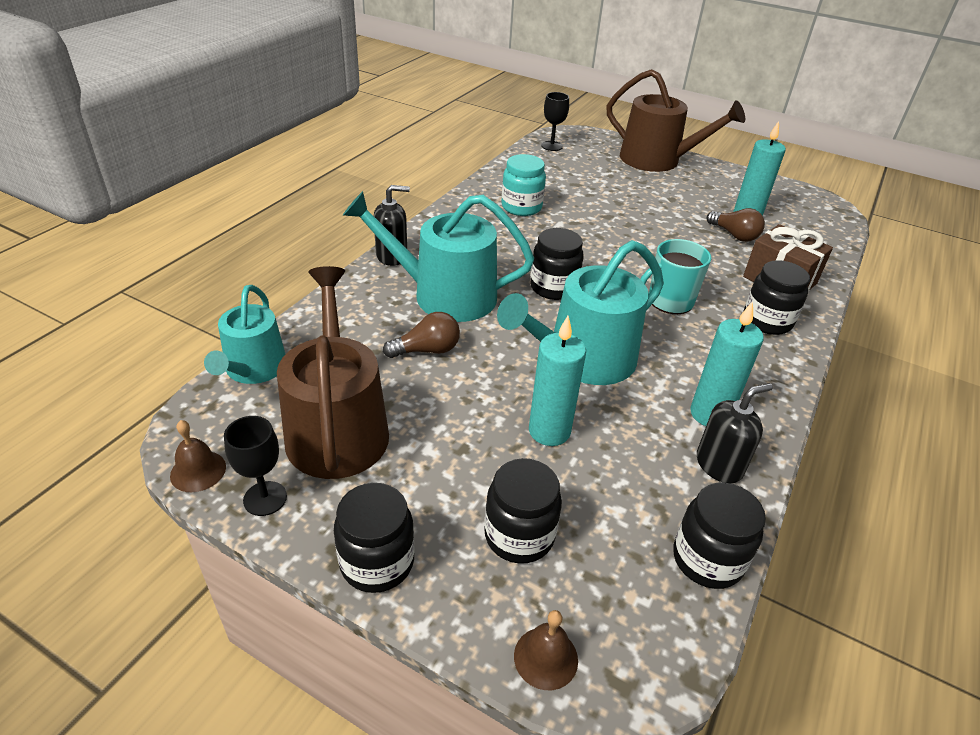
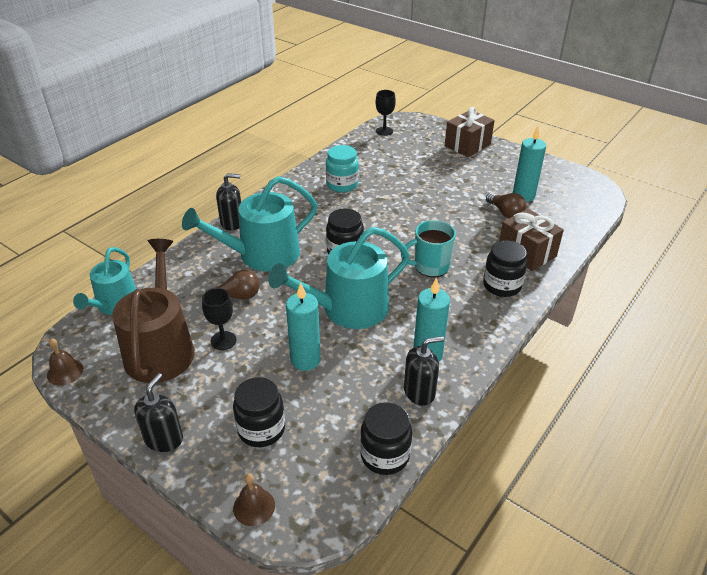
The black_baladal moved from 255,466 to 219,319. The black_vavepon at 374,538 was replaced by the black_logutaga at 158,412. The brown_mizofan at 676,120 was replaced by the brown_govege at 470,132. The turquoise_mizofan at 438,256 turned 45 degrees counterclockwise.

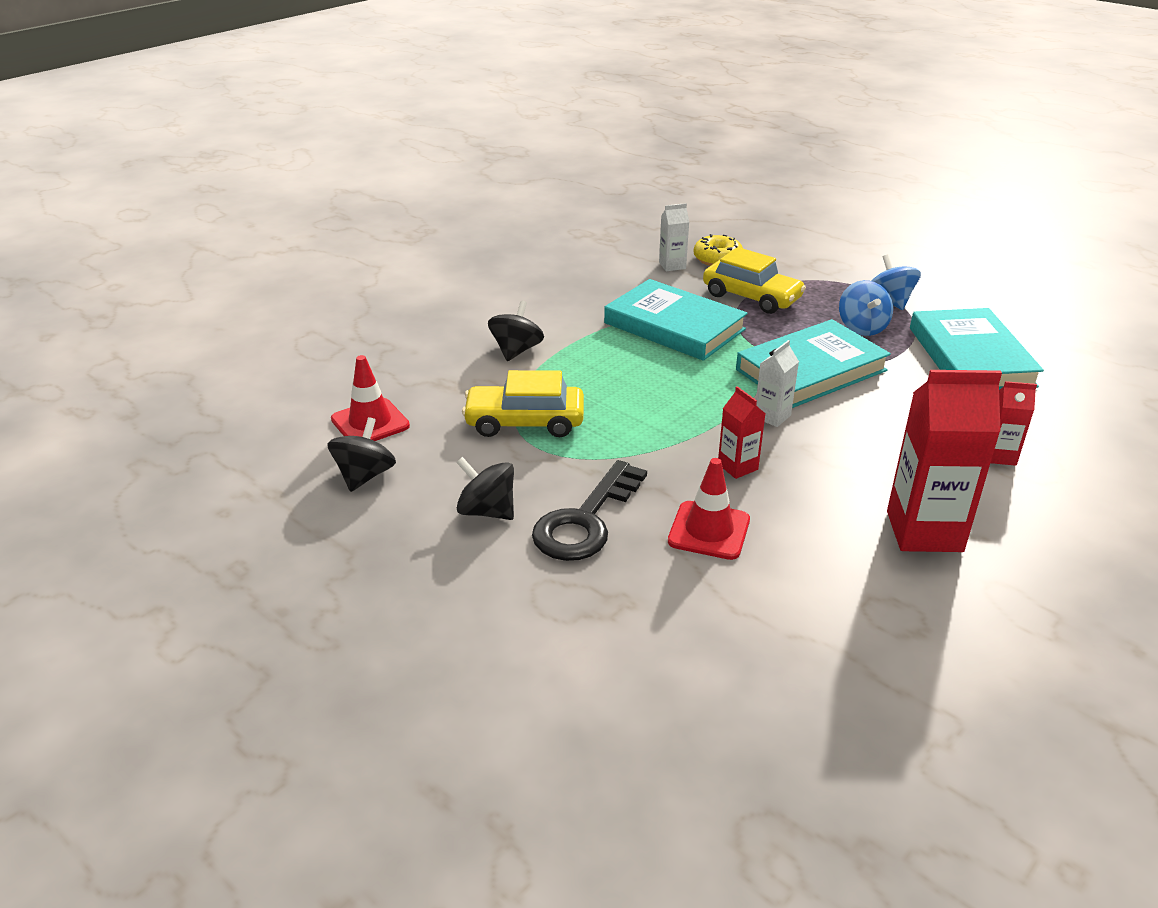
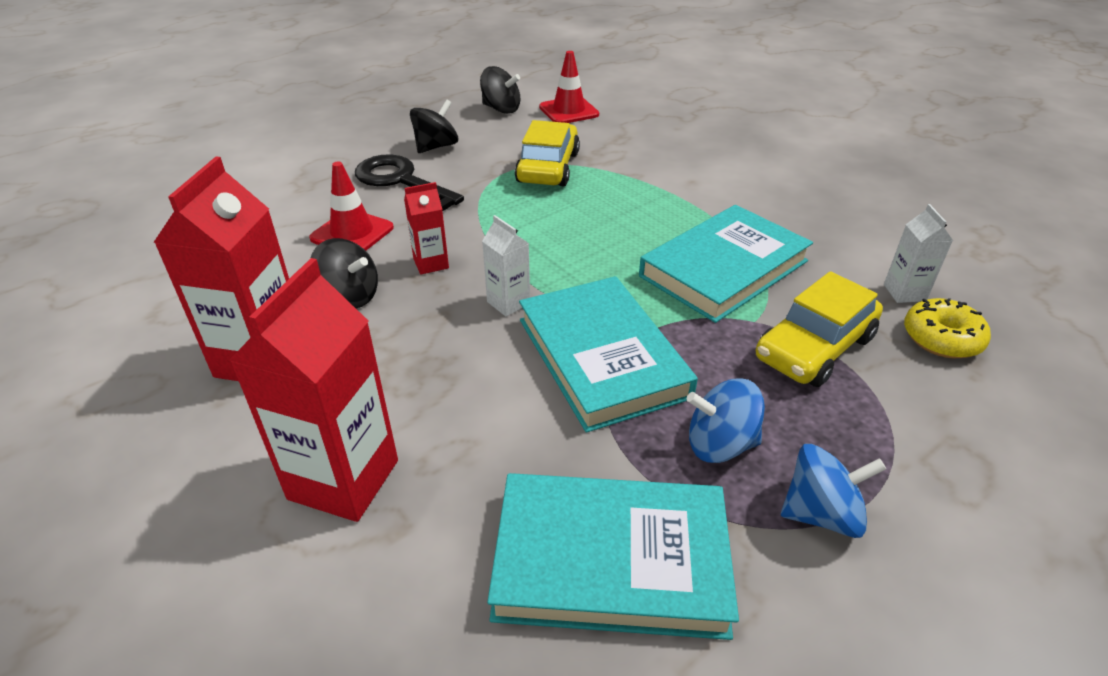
The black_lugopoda moved from 516,331 to 344,273. The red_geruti at 1014,423 changed to 1.98 times the size.

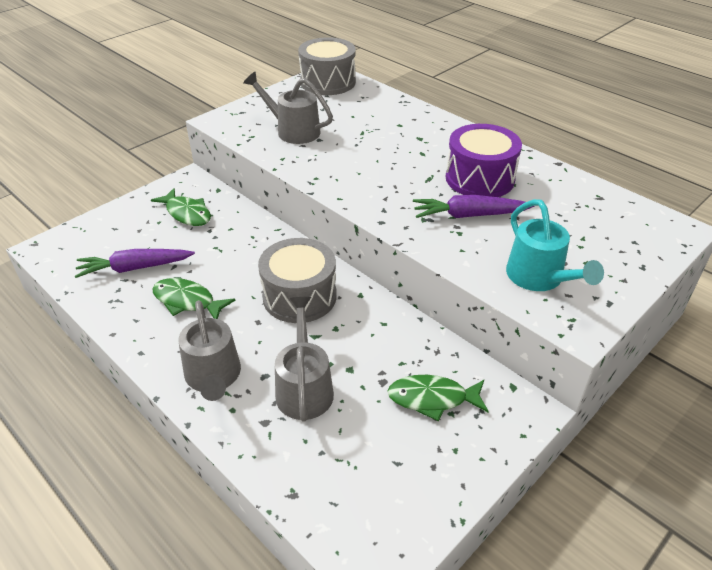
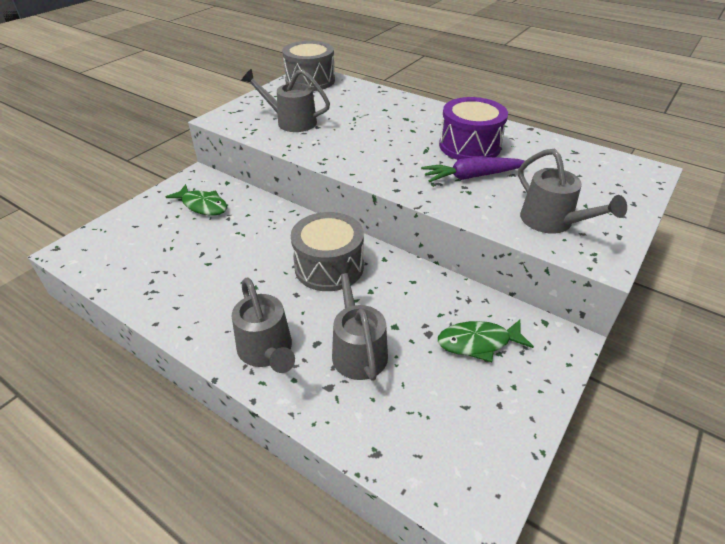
The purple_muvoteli at 135,263 disappeared. The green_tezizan at 193,298 disappeared. The turquoise_mizofan at 555,245 became the grey_mizofan at 572,191.

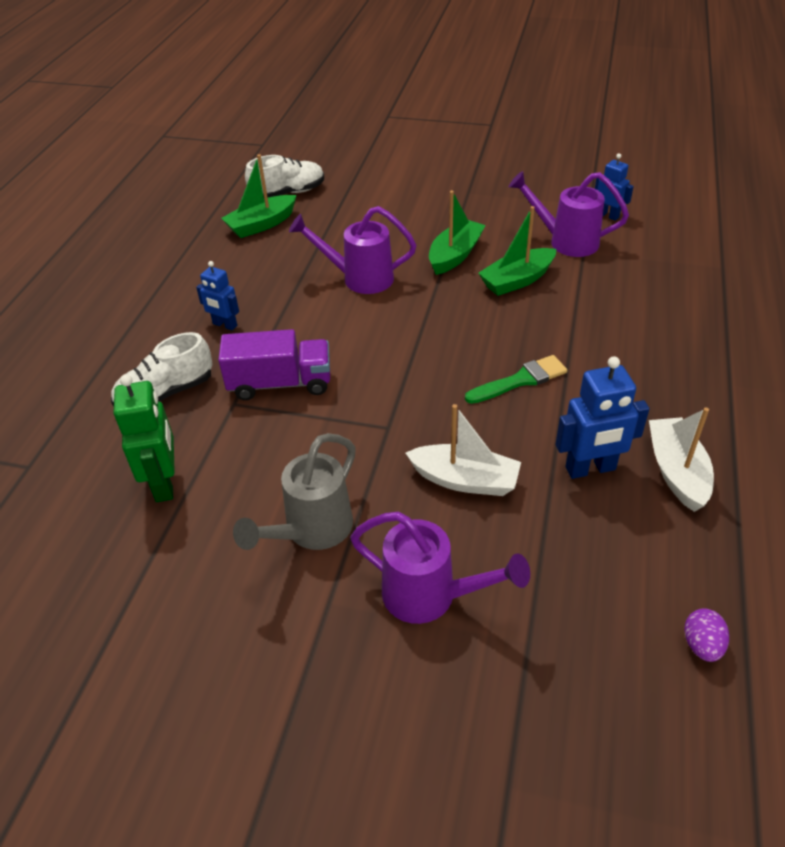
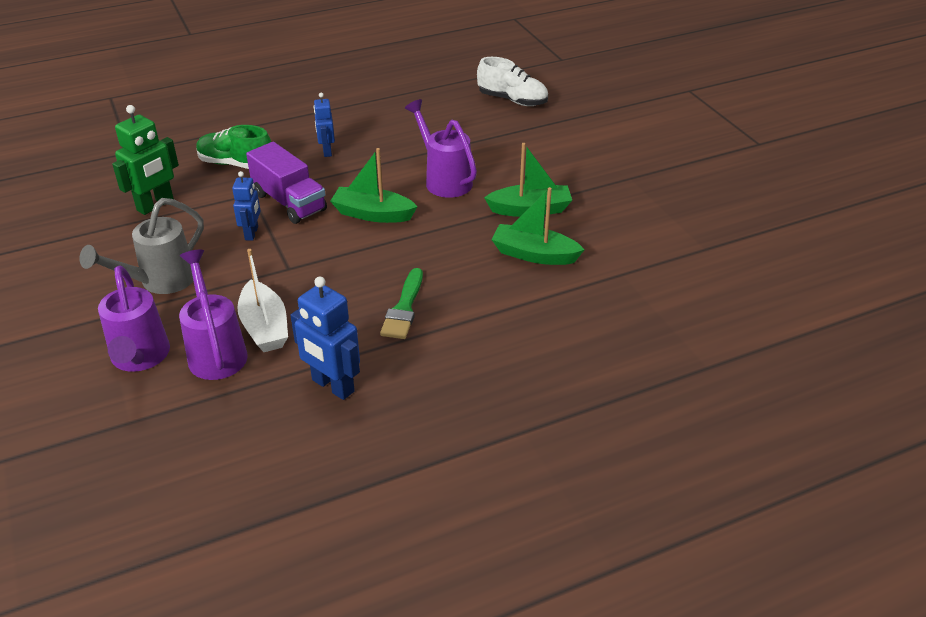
The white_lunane at 681,459 disappeared. The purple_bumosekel at 706,635 disappeared. The green_lunane moved from 259,196 to 374,185. The purple_mizofan moved from 568,214 to 213,315. The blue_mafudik moved from 614,187 to 246,206. The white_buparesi at 162,369 became the green_buparesi at 233,147. The grey_mizofan at 294,491 turned 45 degrees counterclockwise. The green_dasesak at 516,379 turned 75 degrees clockwise.

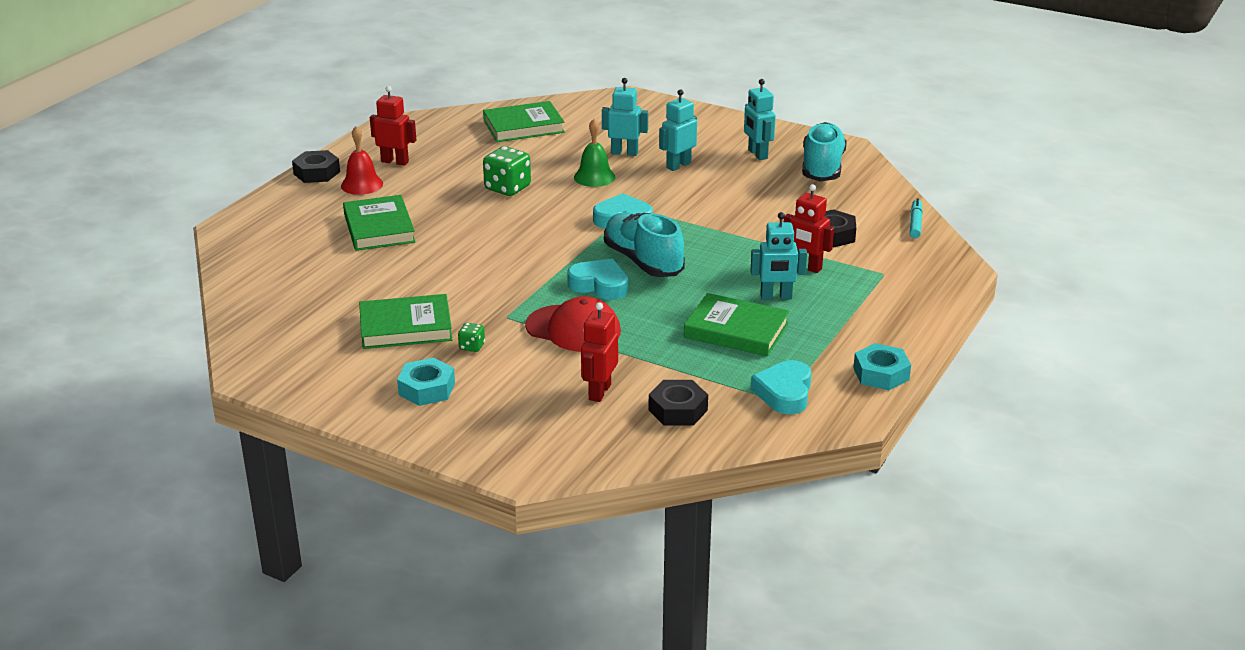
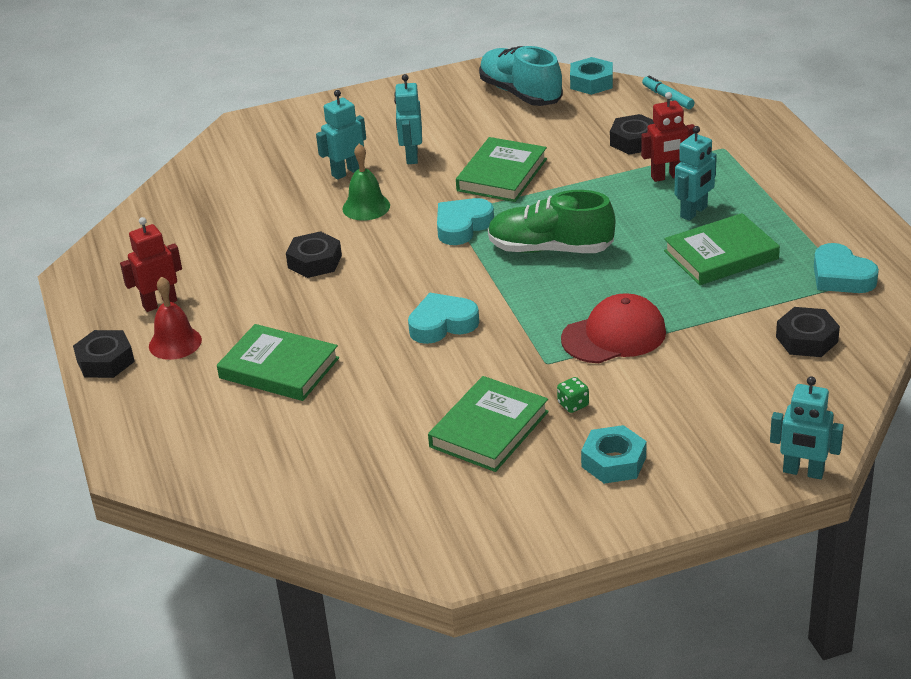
The red_mafudik at 599,352 disappeared. The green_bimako moved from 524,121 to 501,169. The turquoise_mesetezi moved from 597,279 to 443,318. The turquoise_mafudik moved from 760,119 to 807,427. The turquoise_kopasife moved from 882,366 to 591,76. The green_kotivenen at 507,171 was replaced by the black_kopasife at 314,254. The turquoise_buparesi at 644,244 became the green_buparesi at 551,221.

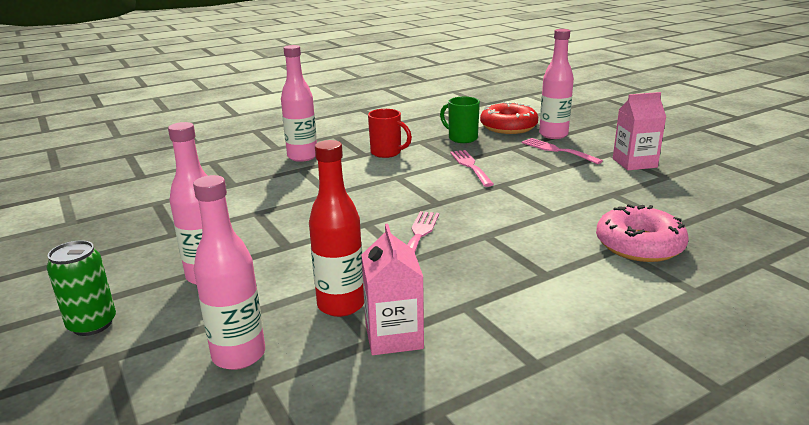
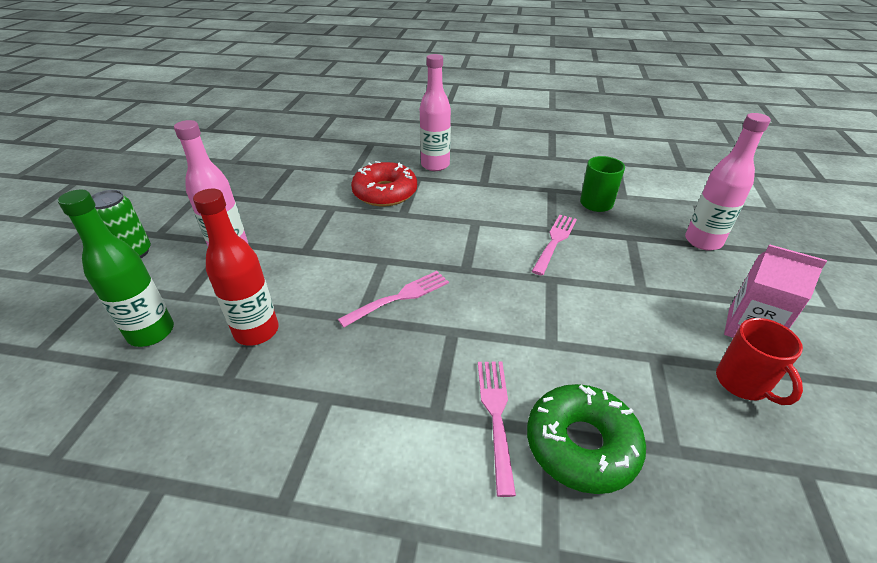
The pink_geruti at 392,289 disappeared. The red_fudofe moved from 390,133 to 759,361. The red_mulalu moved from 509,118 to 384,183. The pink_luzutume moved from 562,151 to 497,429. The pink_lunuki at 229,272 became the green_lunuki at 116,268. The pink_mulalu at 642,233 became the green_mulalu at 586,439.

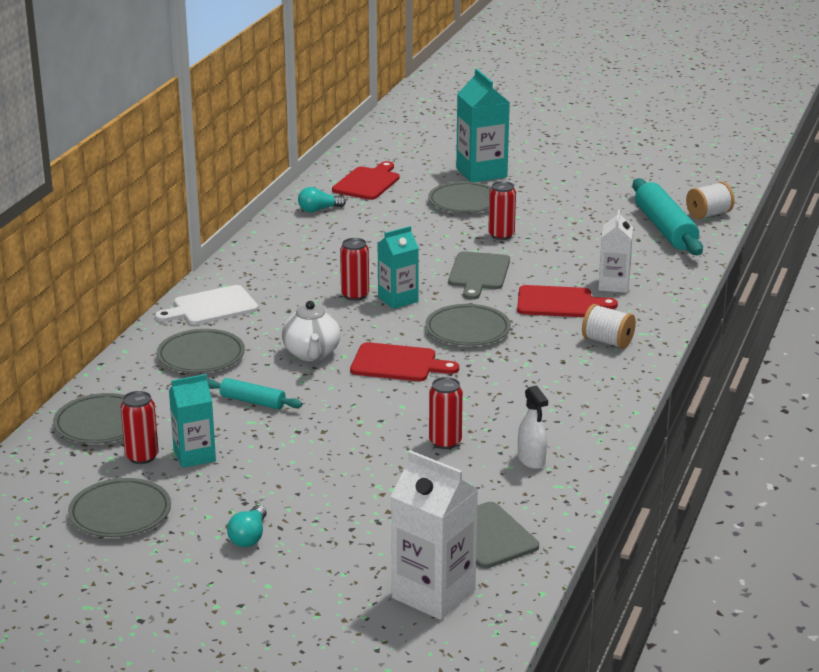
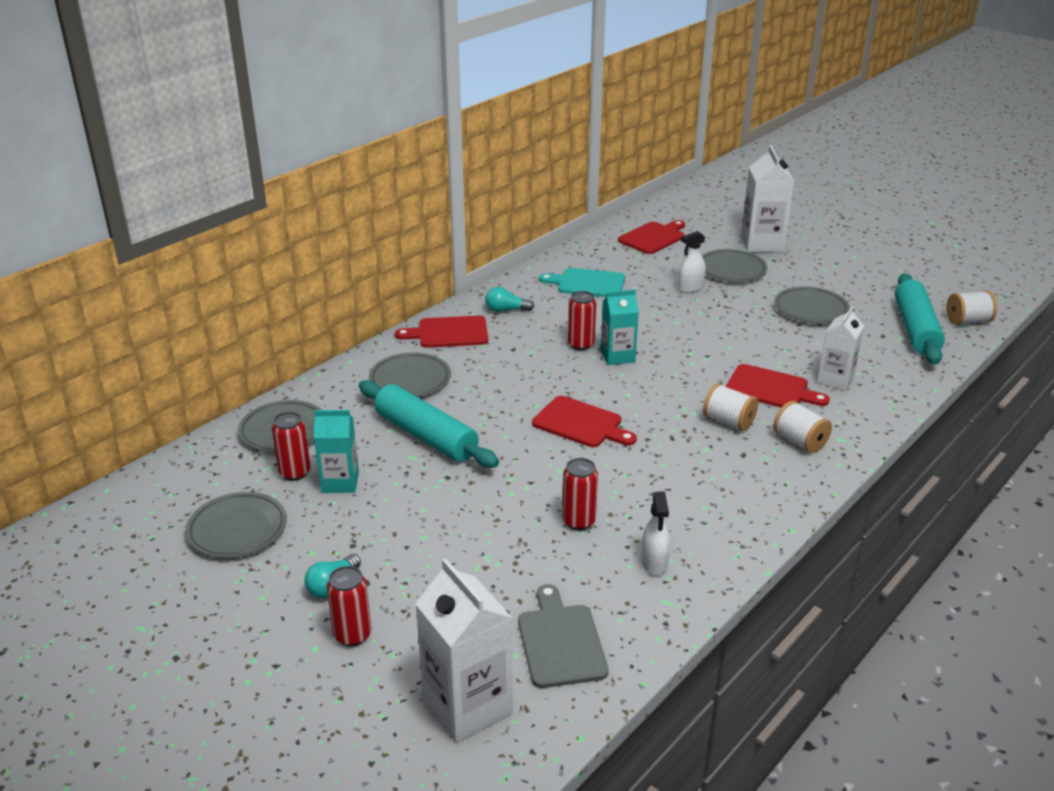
The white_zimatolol at 311,331 disappeared. The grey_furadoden at 479,275 disappeared. The turquoise_furadoden at 582,282 appeared. The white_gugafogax at 692,262 appeared. The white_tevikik at 730,407 appeared. The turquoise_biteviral moved from 322,199 to 509,299. The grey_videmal moved from 468,325 to 812,304. The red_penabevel moved from 502,210 to 349,606. The white_furadoden at 206,305 became the red_furadoden at 441,331. The turquoise_geruti at 483,125 became the white_geruti at 767,198. The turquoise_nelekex at 254,393 changed to 1.89 times the size.

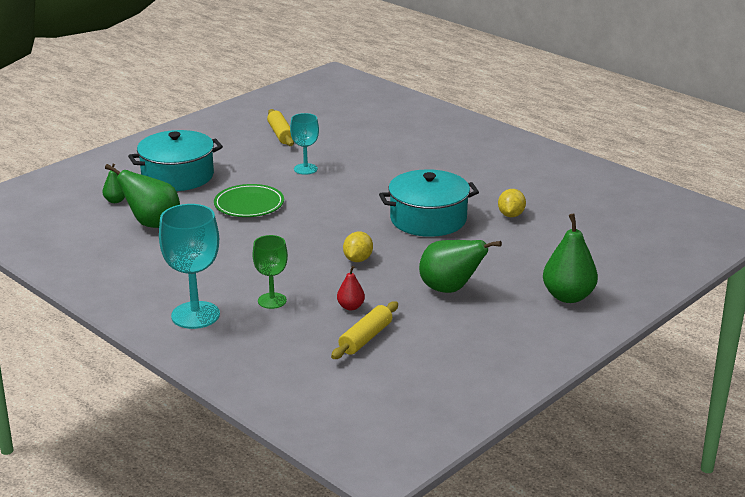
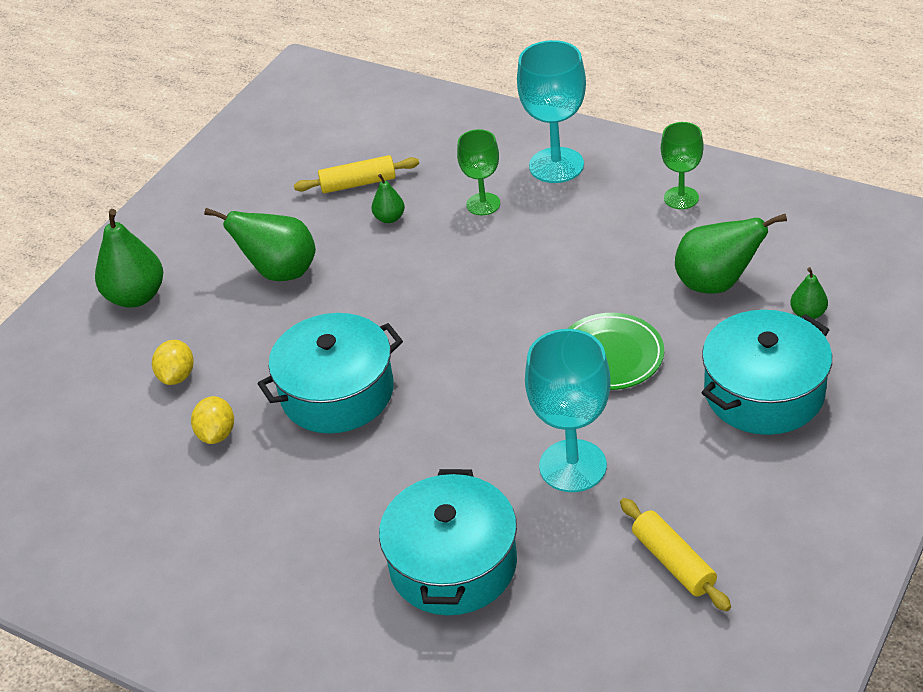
The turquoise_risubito at 448,542 appeared. The green_baladal at 682,165 appeared. The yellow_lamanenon moved from 358,247 to 173,362. The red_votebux at 351,288 became the green_votebux at 388,198. The yellow_nelekex at 364,330 turned 60 degrees clockwise. The turquoise_baladal at 304,144 changed to 1.65 times the size.

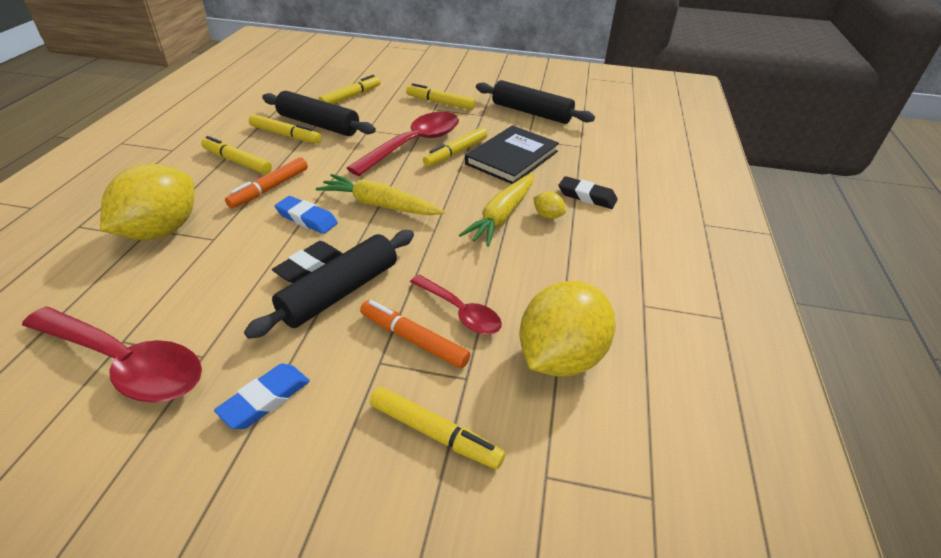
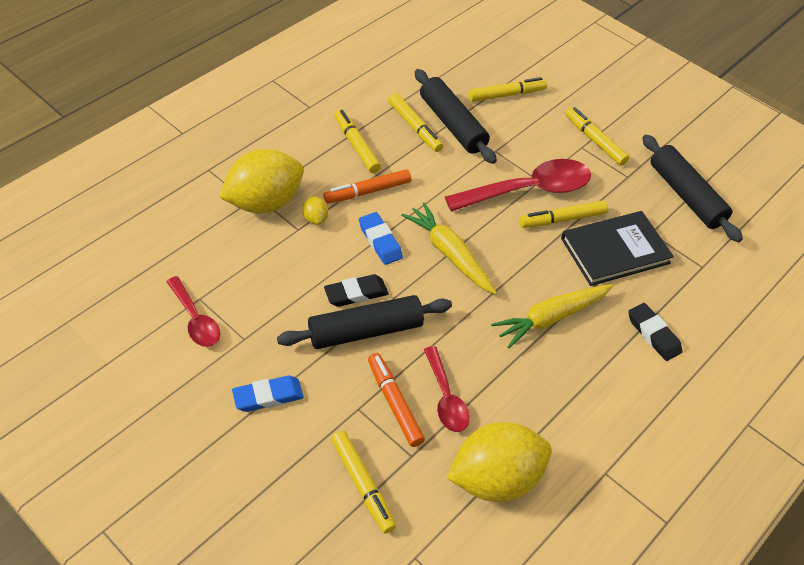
The yellow_lamanenon moved from 549,205 to 315,211. The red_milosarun at 112,355 changed to 0.57 times the size.

